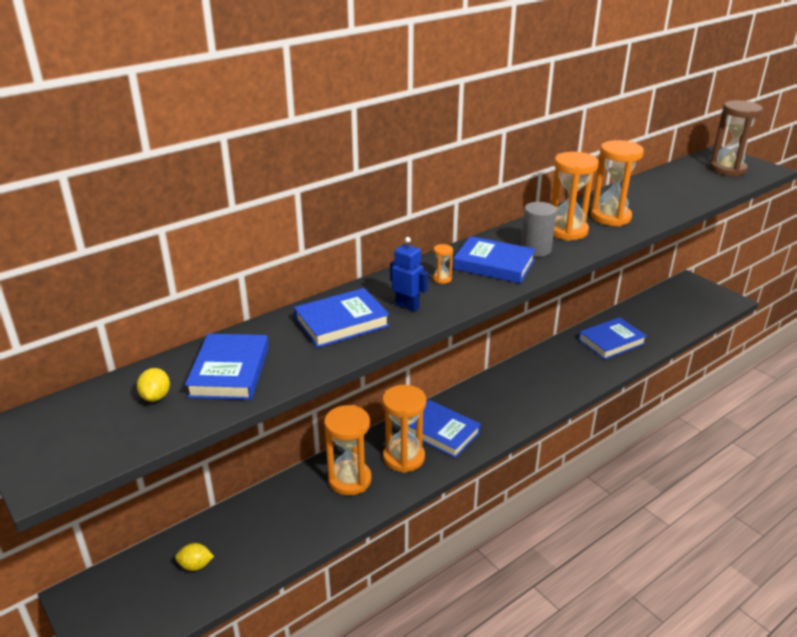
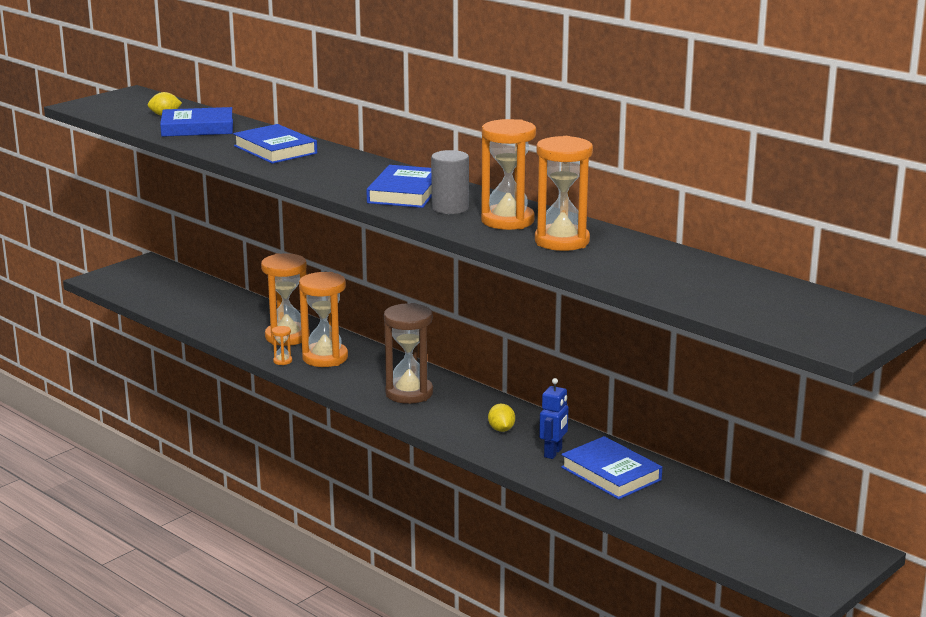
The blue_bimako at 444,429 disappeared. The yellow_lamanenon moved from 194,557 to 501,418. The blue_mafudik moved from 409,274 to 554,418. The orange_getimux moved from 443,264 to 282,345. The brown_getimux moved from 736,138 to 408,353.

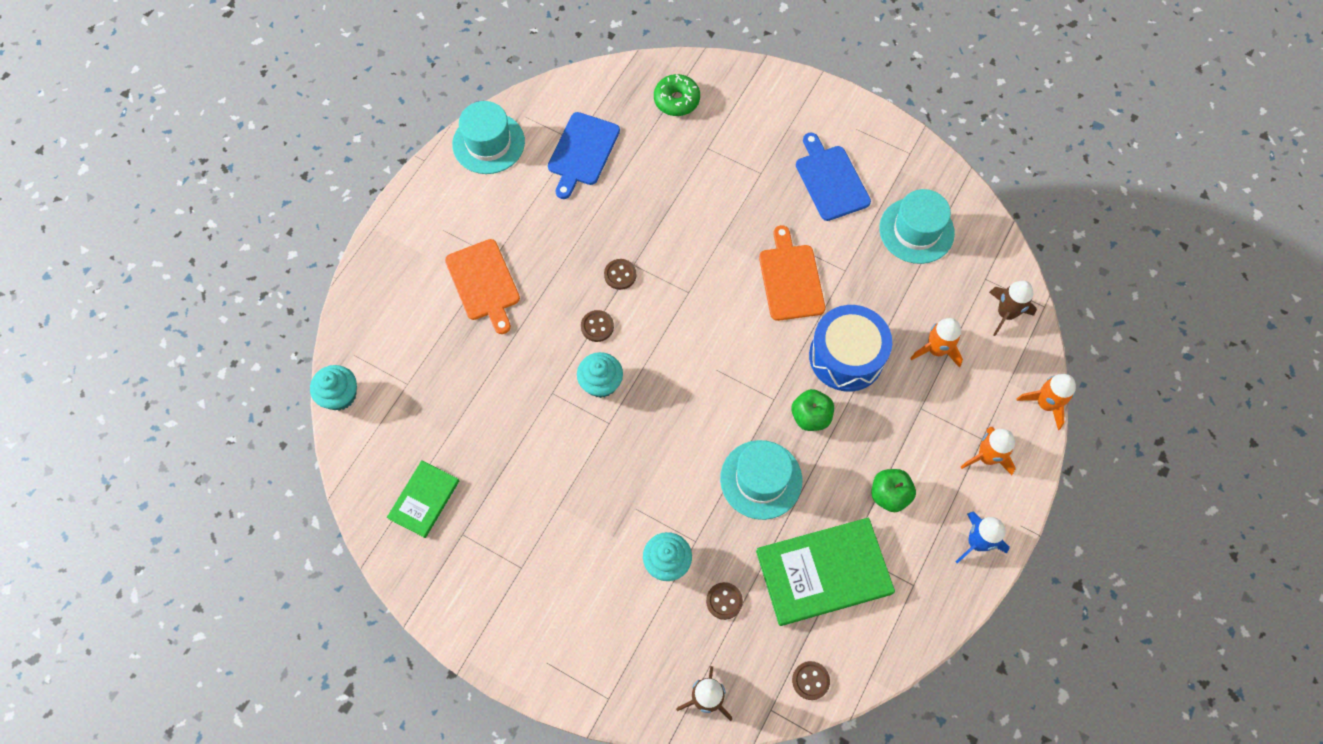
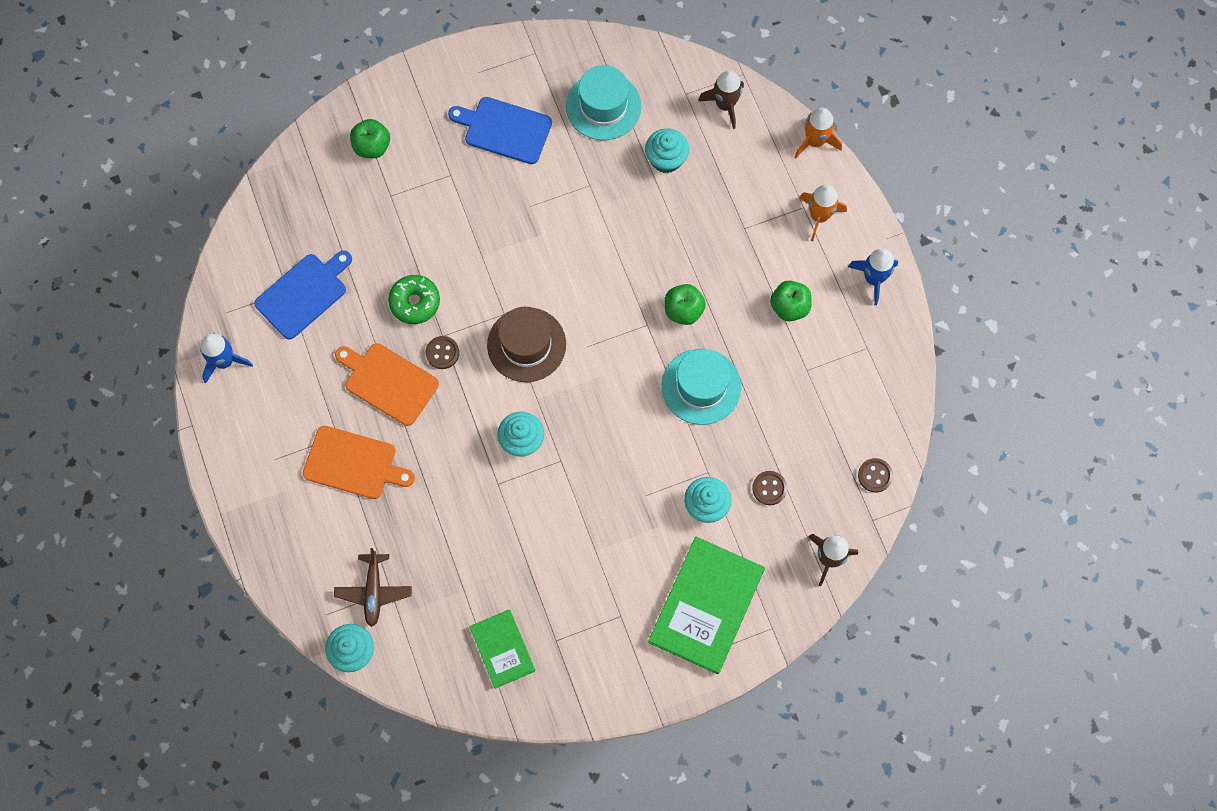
The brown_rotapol at 597,326 disappeared. The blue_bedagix at 850,348 disappeared. The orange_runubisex at 936,343 disappeared. The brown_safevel at 373,587 appeared. The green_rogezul at 370,138 appeared. The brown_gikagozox at 526,344 appeared. The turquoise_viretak at 667,150 appeared. The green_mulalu moved from 677,95 to 414,299. The green_bimako moved from 825,572 to 706,605. The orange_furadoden moved from 792,273 to 387,384. The turquoise_gikagozox at 488,137 was replaced by the blue_runubisex at 226,358. The blue_furadoden at 584,155 turned 105 degrees counterclockwise.

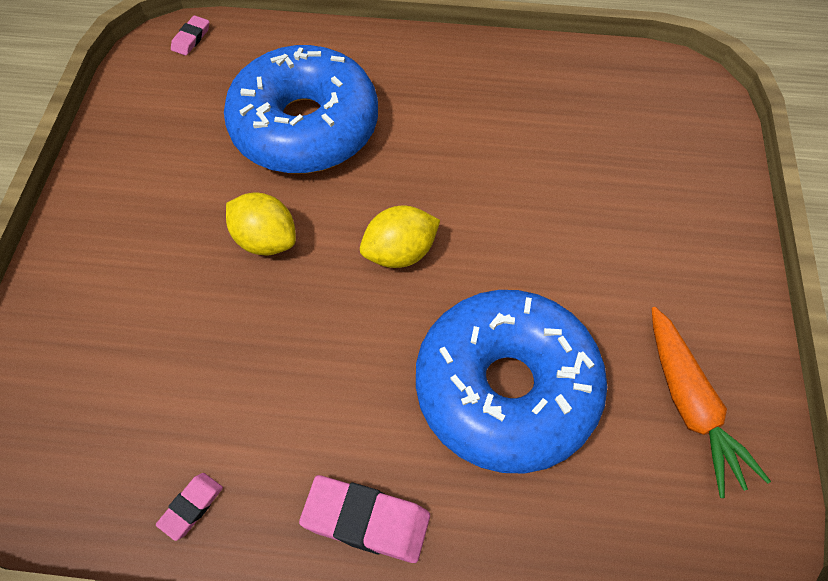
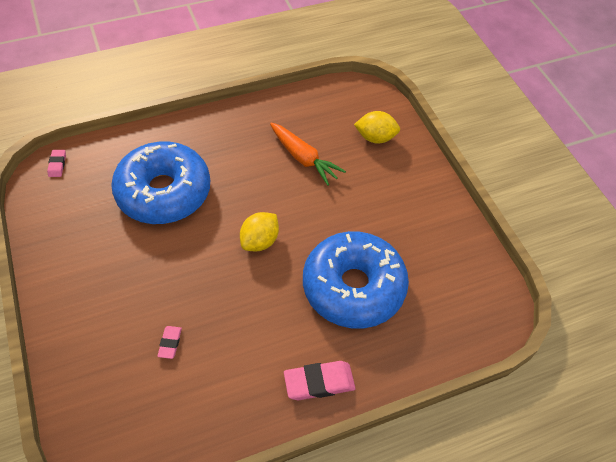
The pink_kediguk moved from 189,507 to 169,342. The yellow_lamanenon moved from 261,224 to 377,127. The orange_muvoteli moved from 711,402 to 308,154.

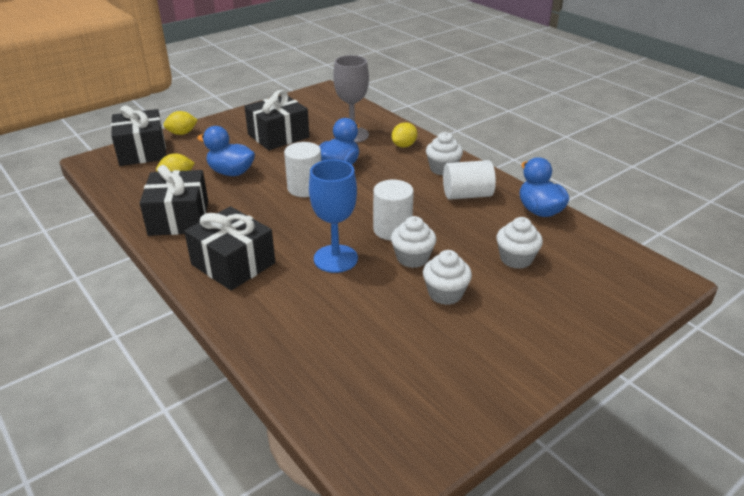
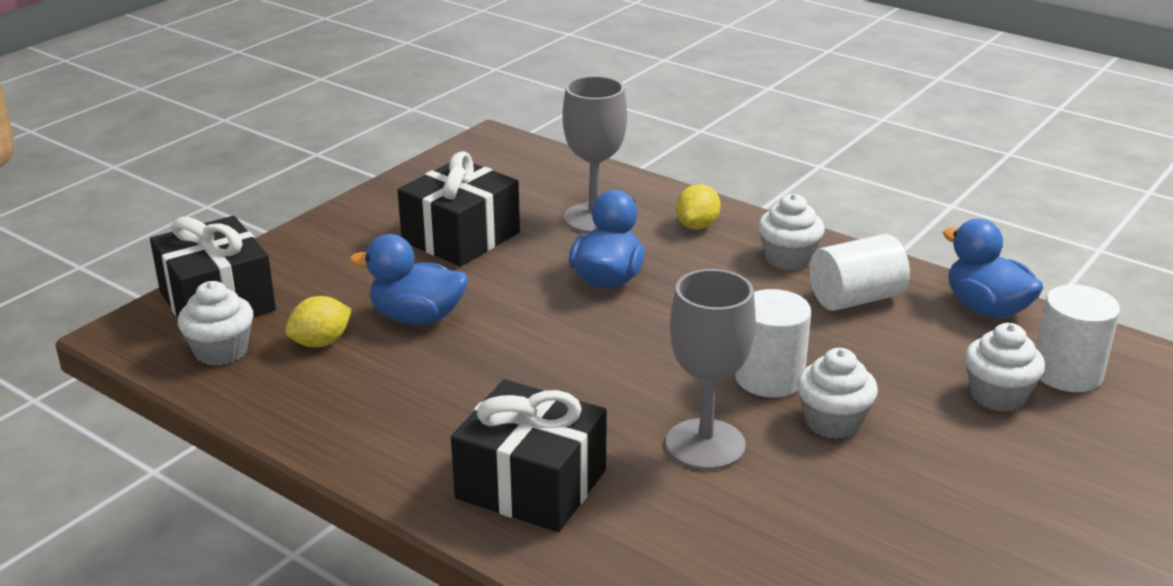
The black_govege at 174,200 disappeared. The yellow_lamanenon at 180,123 disappeared. The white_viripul moved from 302,169 to 1078,338. The white_viretak moved from 447,277 to 215,323. The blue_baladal at 333,216 became the grey_baladal at 711,369.

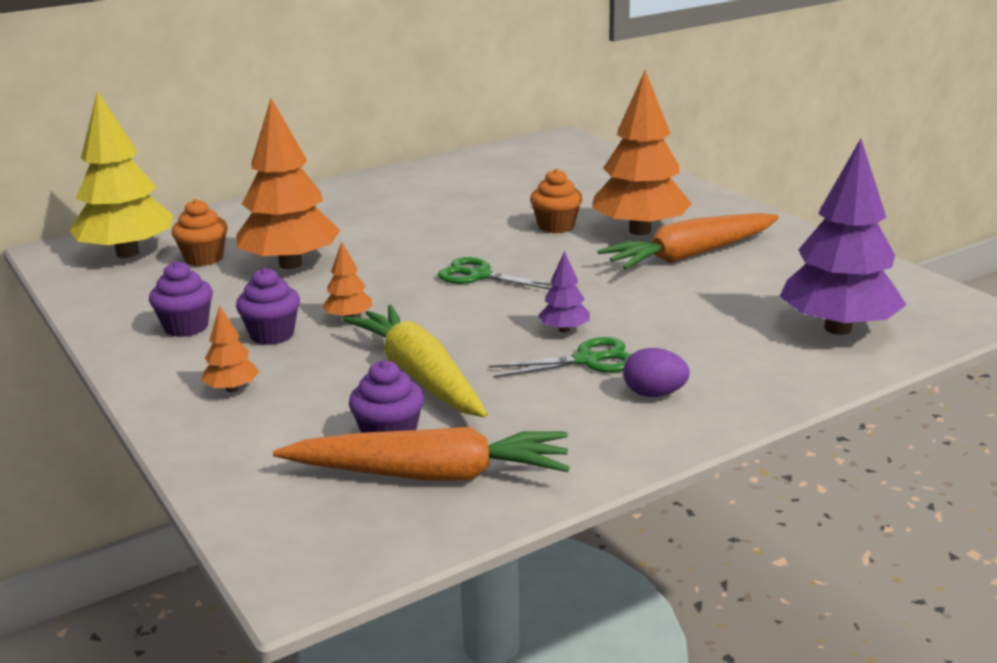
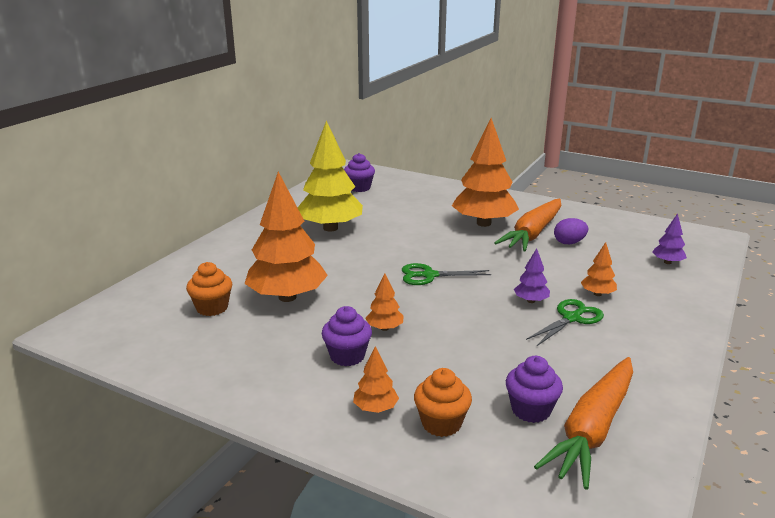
The yellow_muvoteli at 415,361 disappeared. The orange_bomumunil at 599,269 appeared. The yellow_bomumunil moved from 121,174 to 330,176. The purple_viretak moved from 181,299 to 359,172. The orange_viretak moved from 556,201 to 443,402. The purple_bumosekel moved from 656,372 to 571,231. The orange_muvoteli at 421,453 turned 150 degrees clockwise. The purple_bomumunil at 843,237 changed to 0.44 times the size.

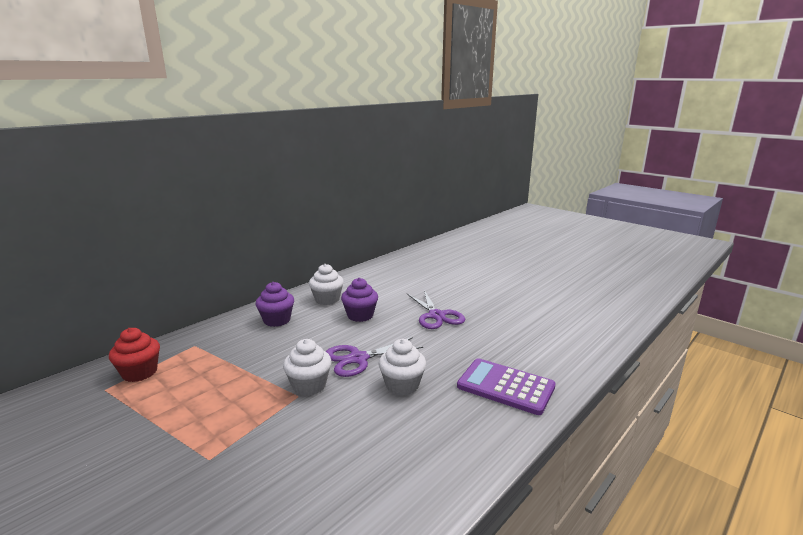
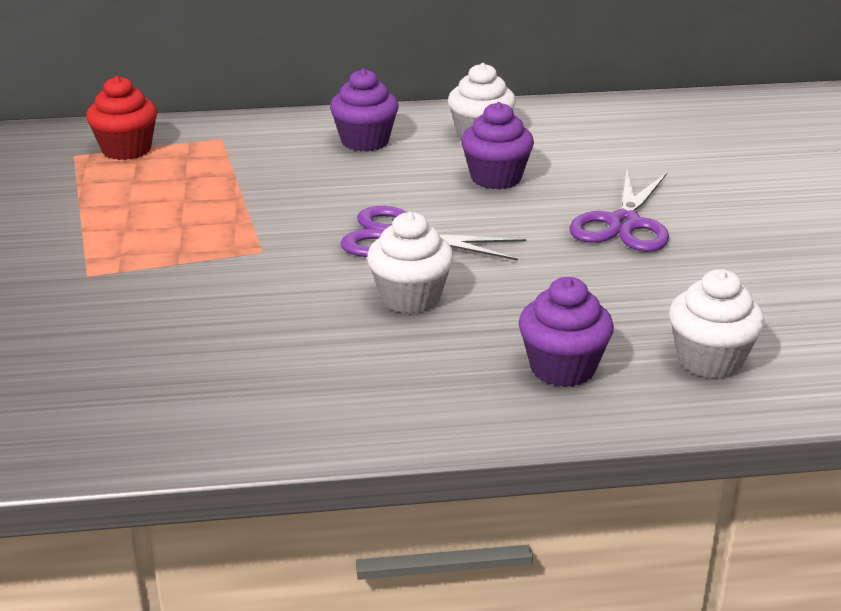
The white_viretak moved from 307,367 to 717,324. The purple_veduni at 506,386 was replaced by the purple_viretak at 566,332.

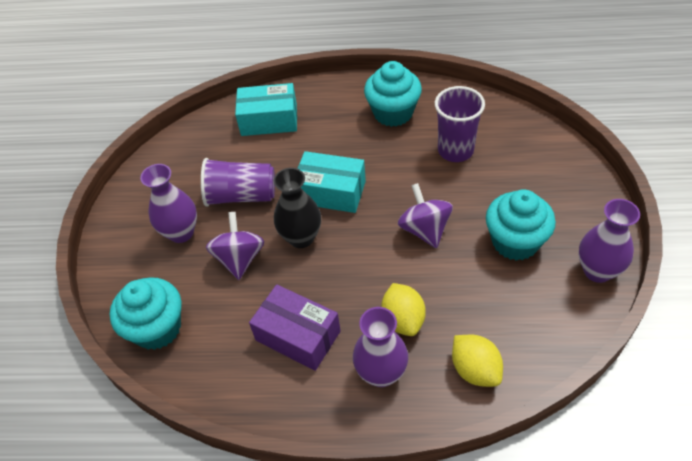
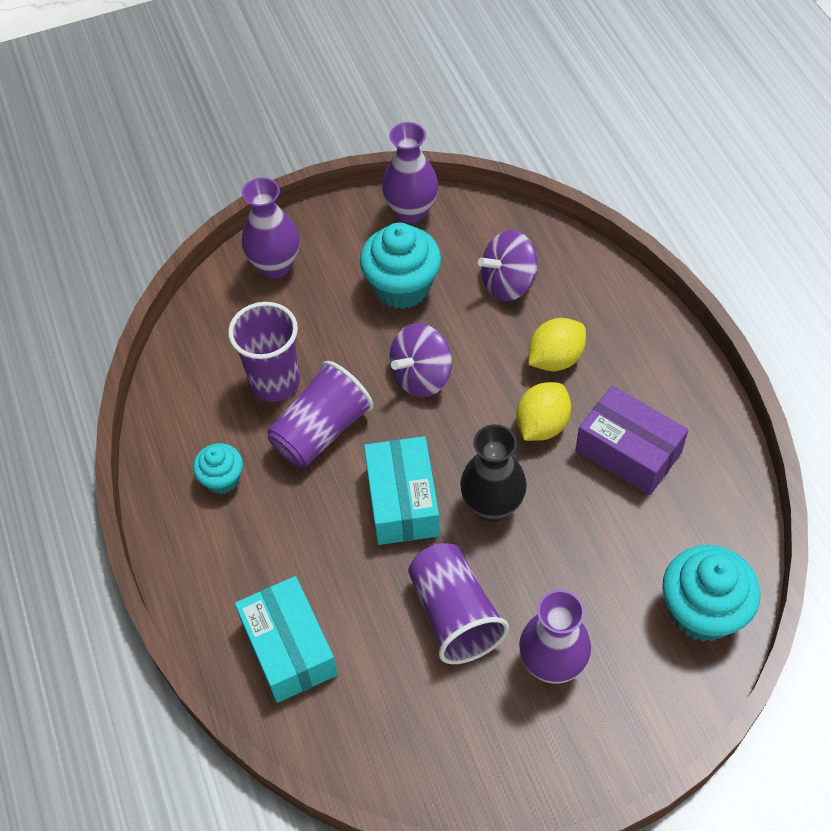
The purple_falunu at 320,414 appeared. The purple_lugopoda moved from 235,246 to 508,265. The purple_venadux moved from 380,347 to 271,228. The yellow_lamanenon moved from 477,361 to 543,411. The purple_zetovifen at 295,328 turned 60 degrees counterclockwise. The turquoise_viretak at 393,94 changed to 0.57 times the size.

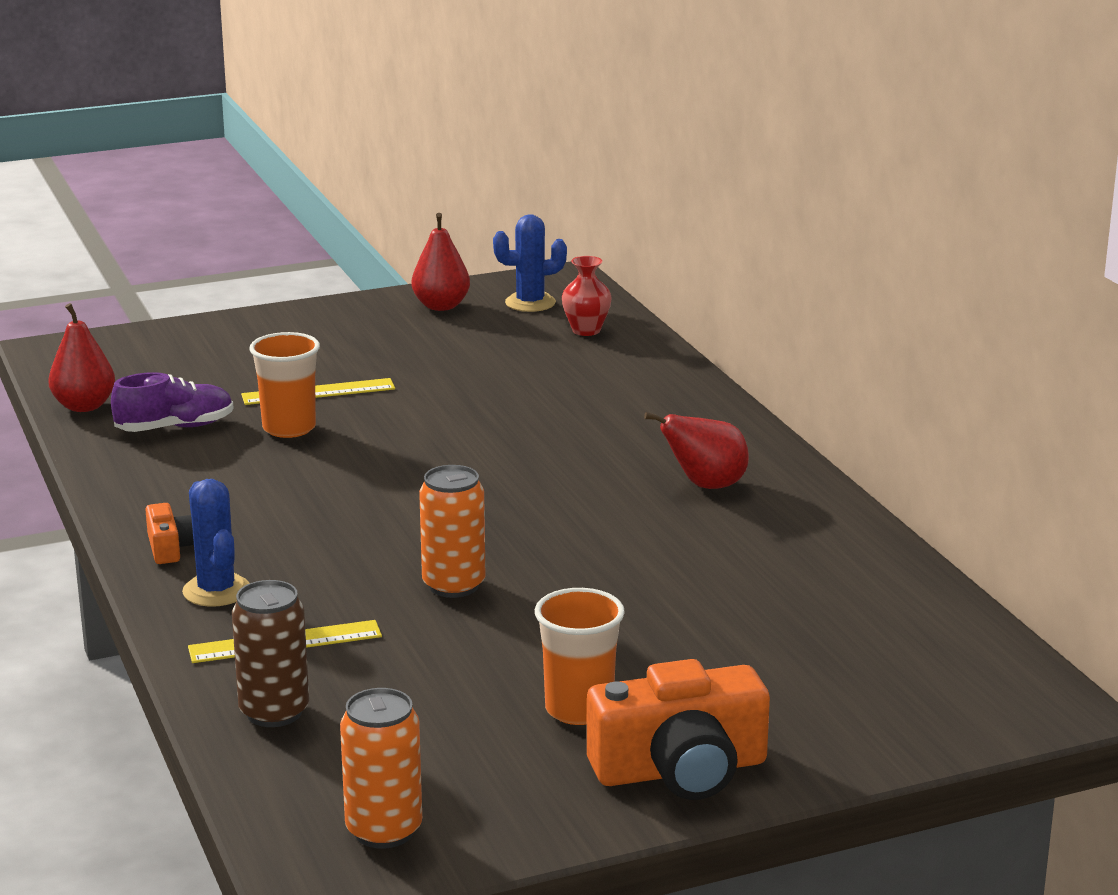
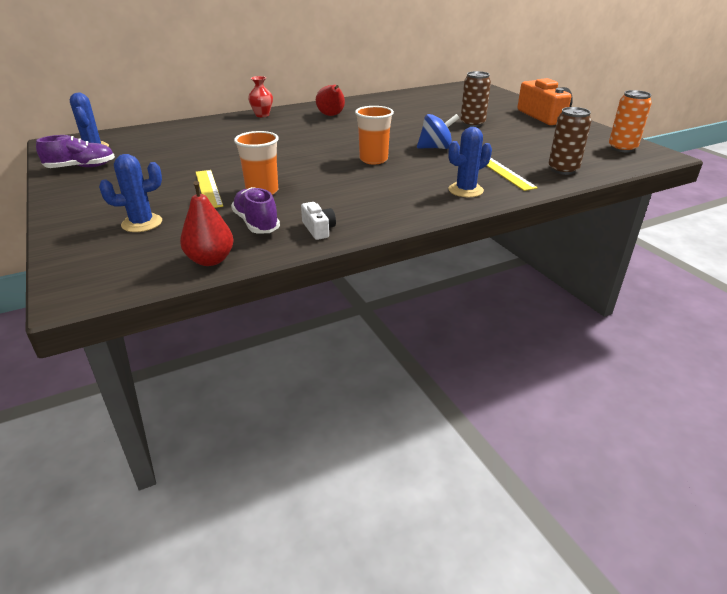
The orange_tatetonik at 169,533 disappeared. The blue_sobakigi at 130,193 appeared. The white_tatetonik at 318,221 appeared. The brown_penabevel at 475,99 appeared. The orange_falunu moved from 580,656 to 374,135. The red_venadux moved from 587,296 to 260,96. The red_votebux at 441,262 was replaced by the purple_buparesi at 75,151. The orange_penabevel at 452,531 was replaced by the blue_lugopoda at 438,131.

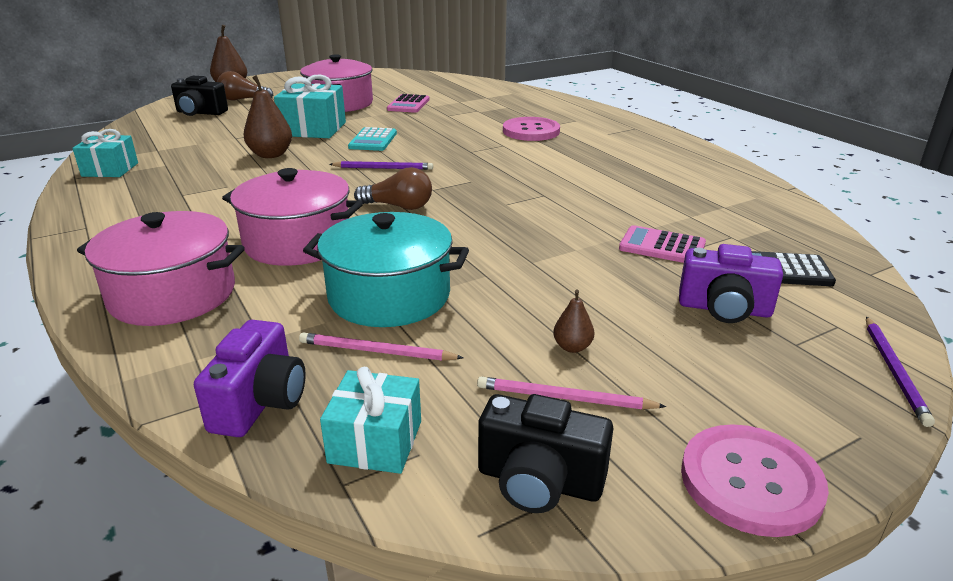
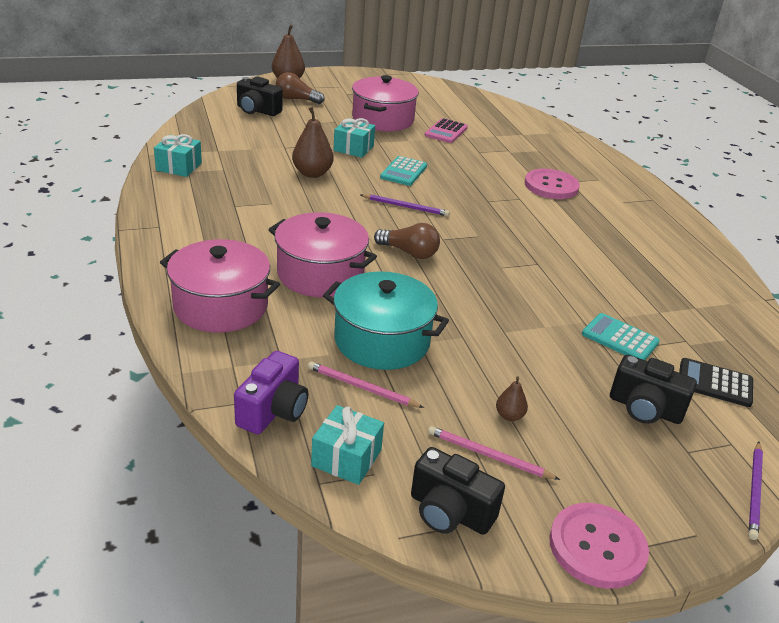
The pink_veduni at 662,244 became the turquoise_veduni at 621,336. The purple_tatetonik at 731,283 became the black_tatetonik at 653,389. The turquoise_govege at 310,106 changed to 0.66 times the size.

